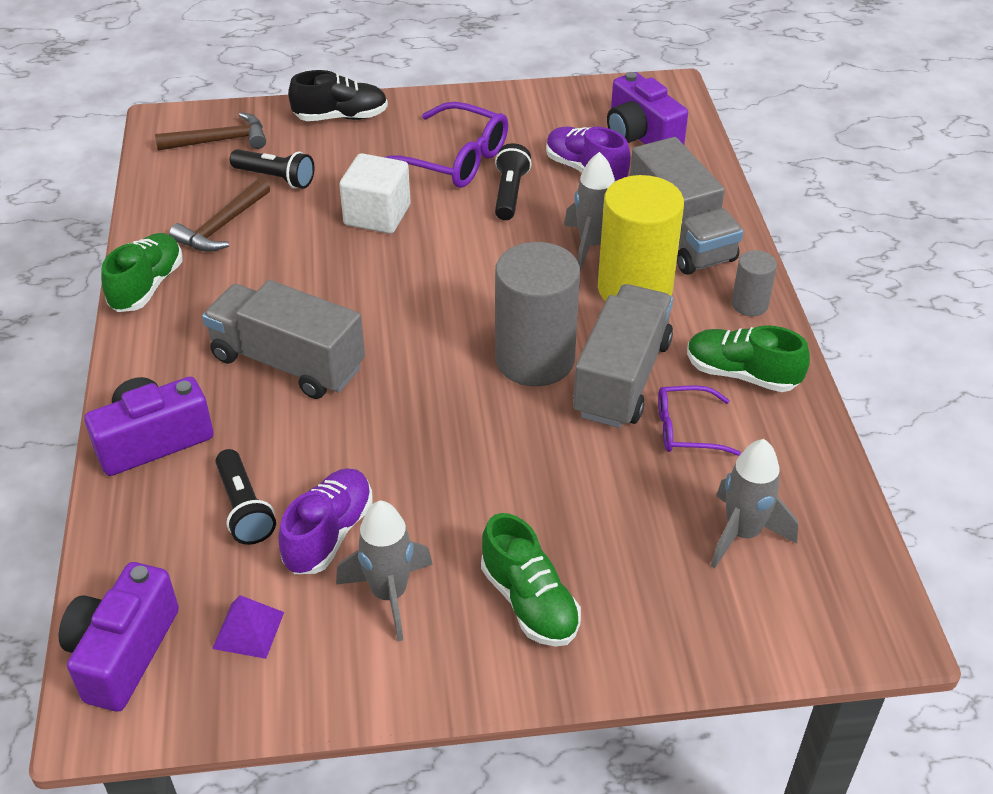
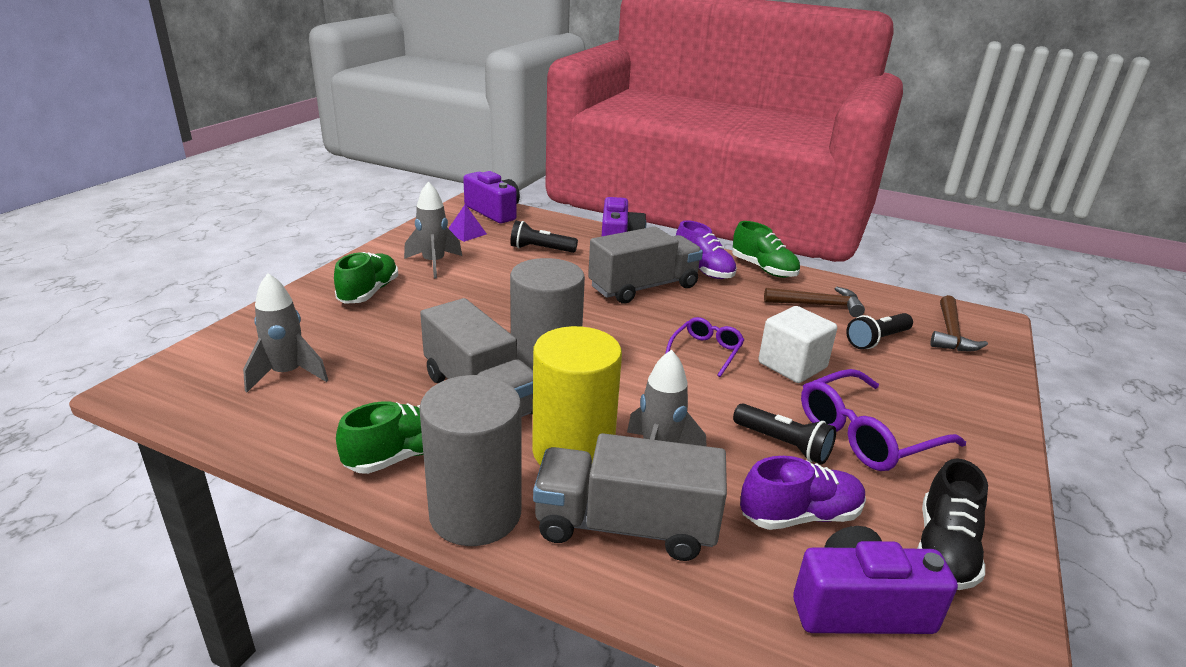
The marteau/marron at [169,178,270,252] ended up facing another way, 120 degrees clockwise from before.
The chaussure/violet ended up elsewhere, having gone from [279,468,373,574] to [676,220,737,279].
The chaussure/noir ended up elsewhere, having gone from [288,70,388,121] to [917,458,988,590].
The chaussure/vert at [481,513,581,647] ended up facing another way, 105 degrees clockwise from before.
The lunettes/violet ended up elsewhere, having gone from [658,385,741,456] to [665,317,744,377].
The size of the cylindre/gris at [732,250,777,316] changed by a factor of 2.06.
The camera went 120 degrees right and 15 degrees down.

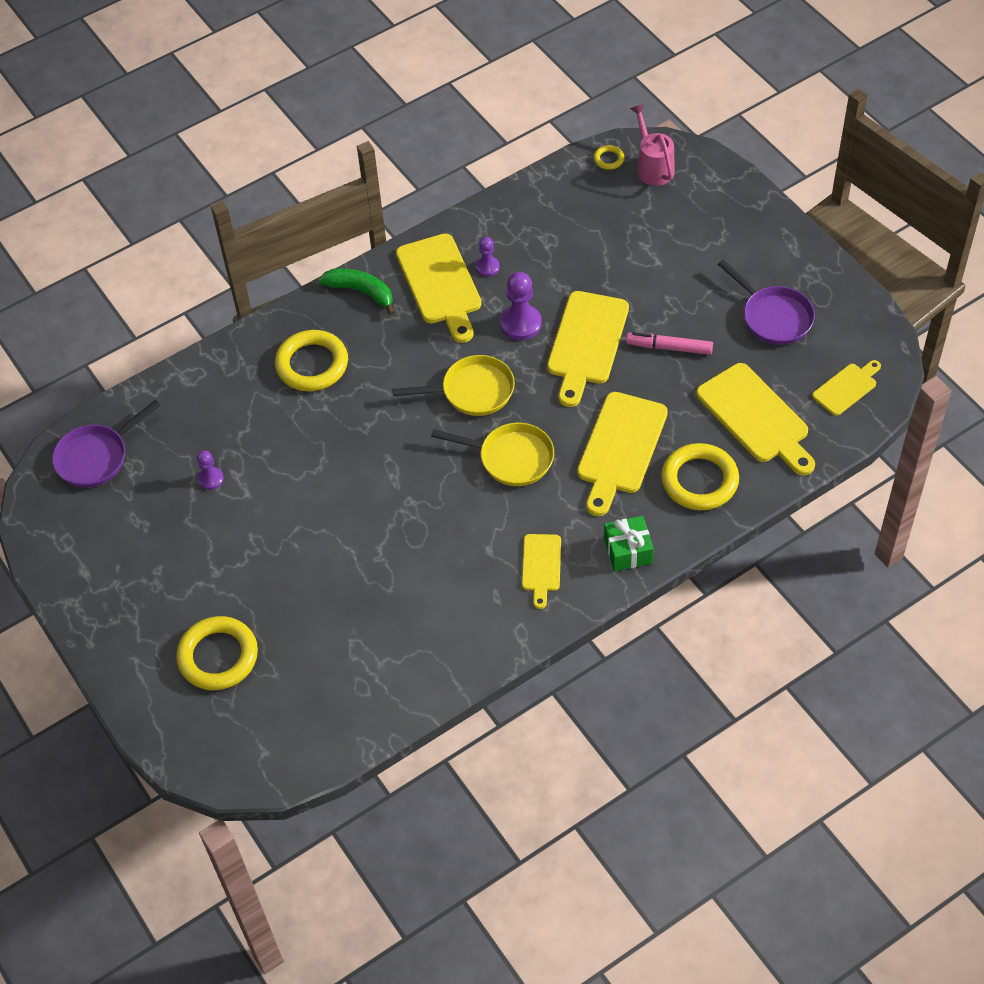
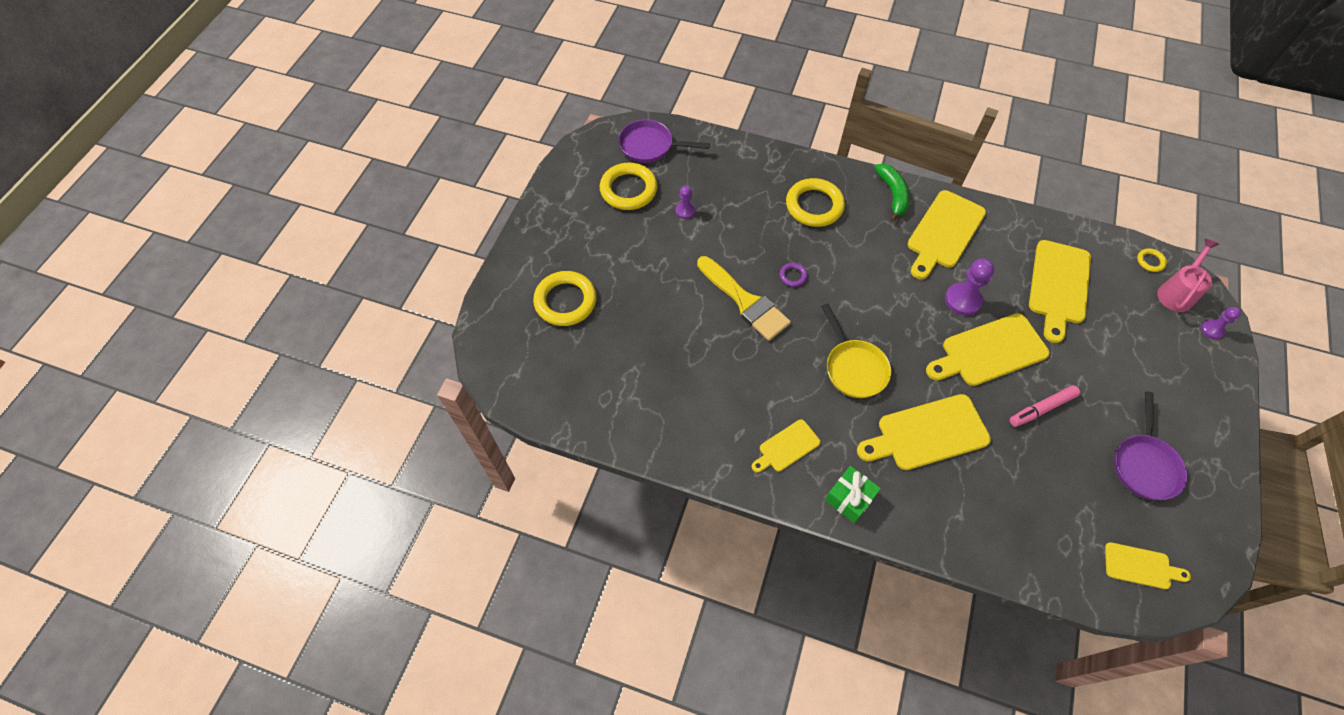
The second view lost the poêle/jaune at [392,355,515,416].
The pion/violet ended up elsewhere, having gone from [476,237,500,277] to [1201,307,1241,339].
The feutre/rose at [626,332,713,355] ended up facing another way, 90 degrees counterclockwise from before.
The anneau/jaune ended up elsewhere, having gone from [661,443,739,510] to [600,163,658,210].
The planche à découper/jaune ended up elsewhere, having gone from [696,363,815,475] to [1029,240,1091,343].
The second view gained the pinceau/jaune at [697,256,791,341].
The second view gained the anneau/violet at [780,263,807,287].
The camera went 50 degrees right and 5 degrees up.

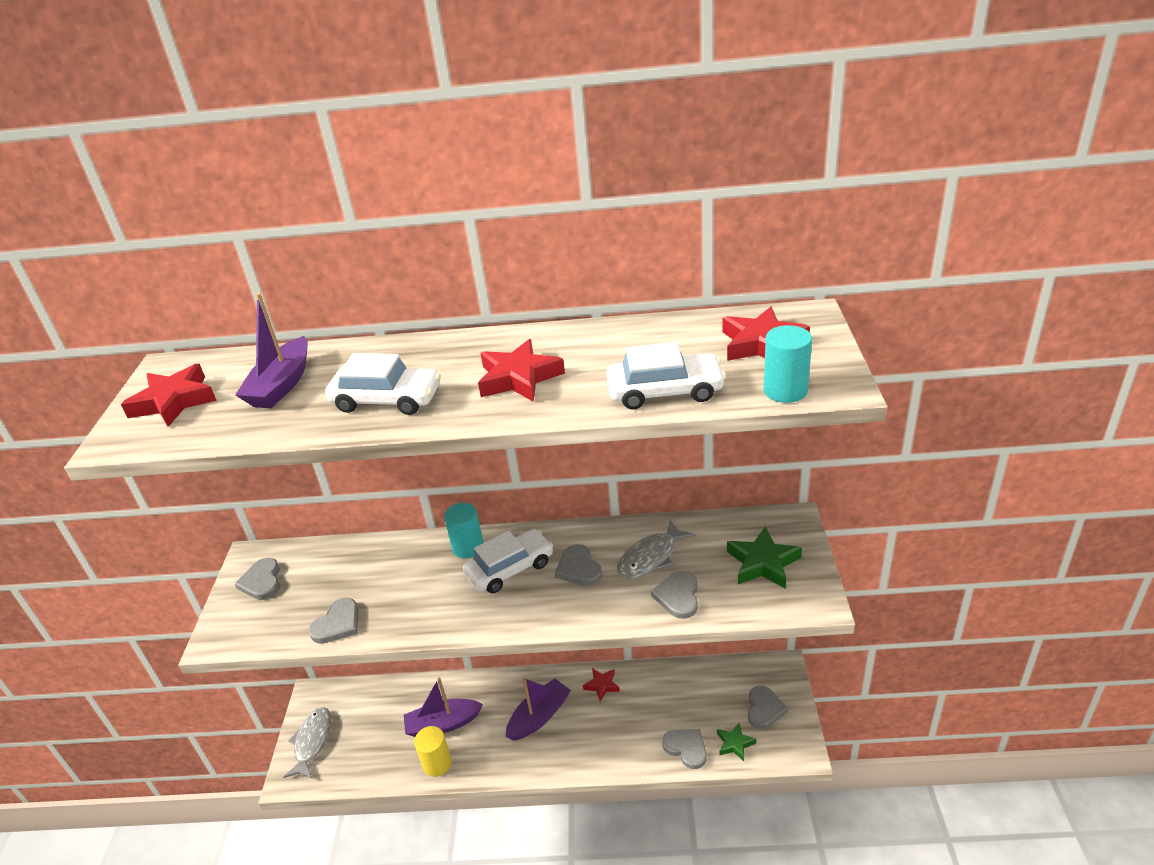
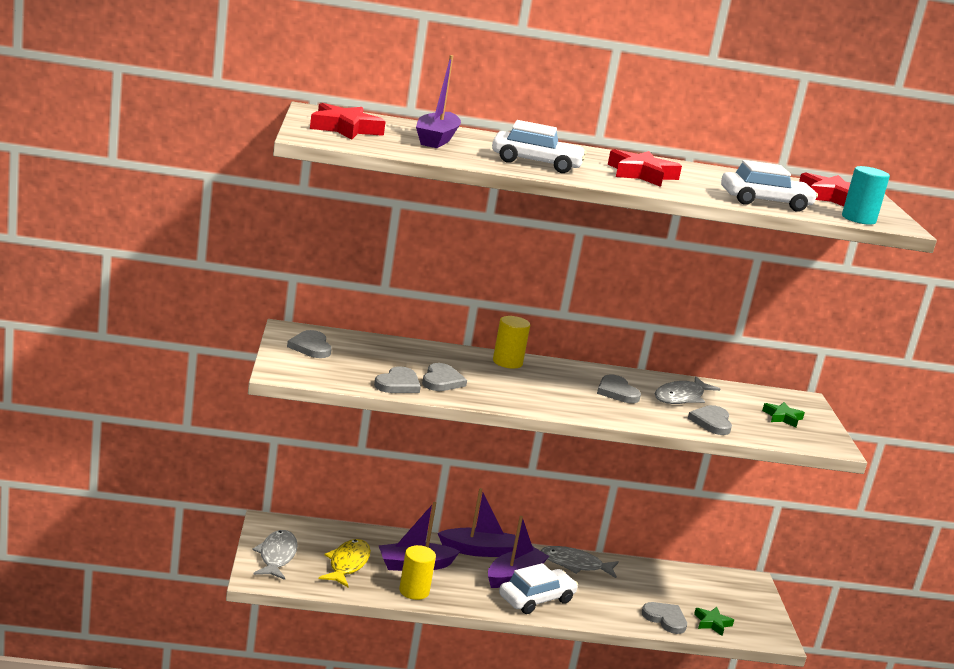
What was the cylindre/turquoise at [444,503,484,559] turned into the cylindre/jaune at [493,316,530,368].
The voiture/blanc ended up elsewhere, having gone from [463,529,553,593] to [499,563,578,614].
Where the étoile/rouge stood at [583,668,620,701], the poisson/gris came to stand at [541,546,618,578].
The size of the étoile/vert at [727,526,802,589] changed by a factor of 0.61.
The cœur/gris ended up elsewhere, having gone from [748,686,788,729] to [422,363,467,391].
The second view gained the poisson/jaune at [319,539,371,587].
The second view gained the bateau/violet at [438,488,515,557].
The camera went 10 degrees left and 15 degrees down.

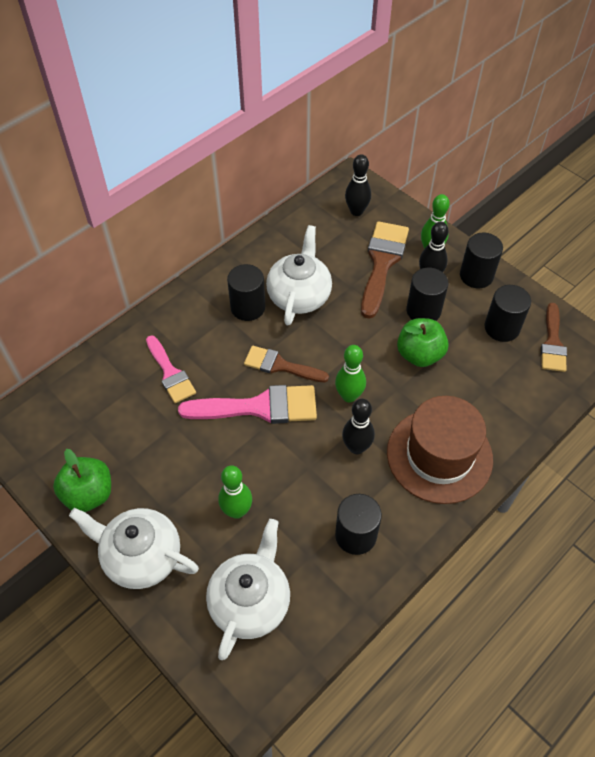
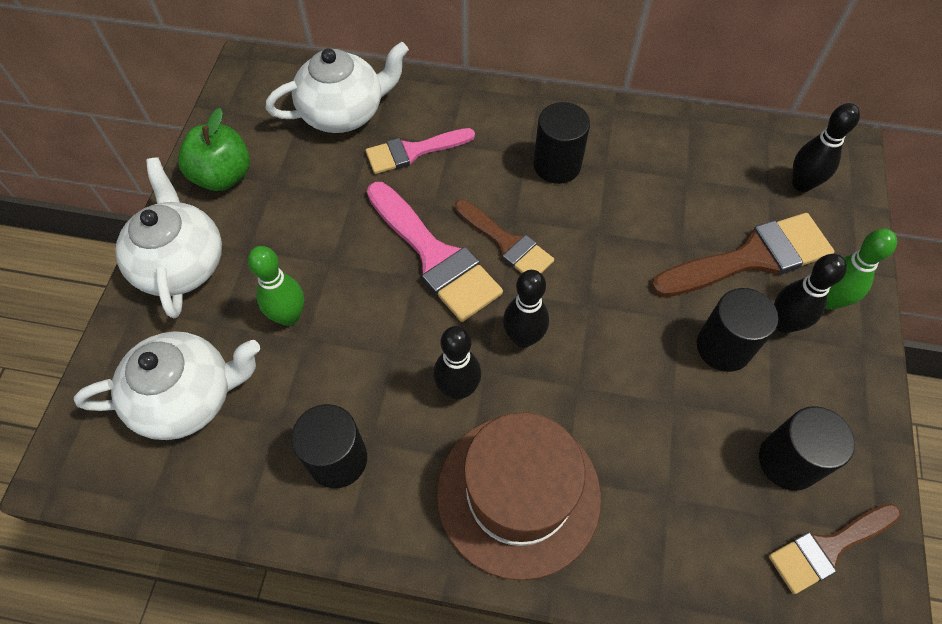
The pinceau/rose at [146,336,196,403] ended up facing another way, 45 degrees clockwise from before.
The pinceau/marron at [244,346,329,382] ended up facing another way, 150 degrees clockwise from before.
The théière/blanc ended up elsewhere, having gone from [266,225,332,325] to [266,42,409,133].
What was the quille/vert at [335,345,366,402] turned into the quille/noir at [503,270,549,348].
The second view lost the pomme/vert at [397,318,449,367].
The second view lost the cylindre/noir at [460,233,503,288].
The camera went 55 degrees right and 5 degrees up.

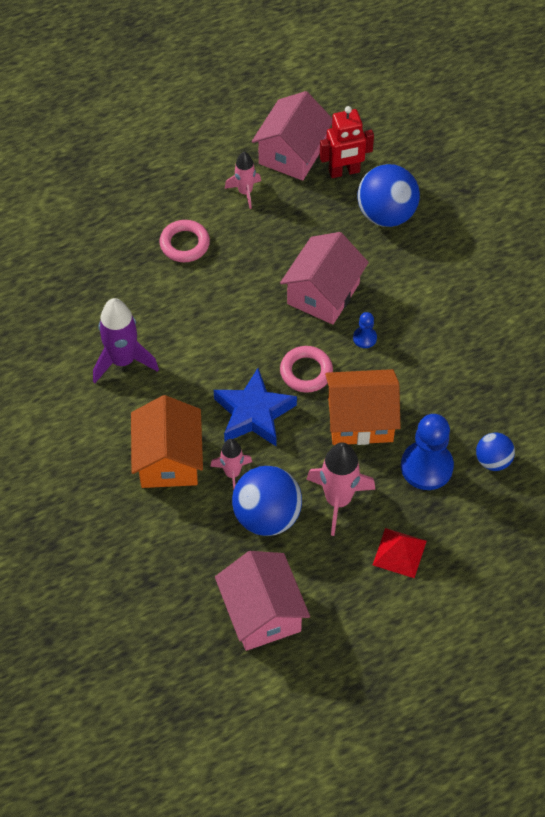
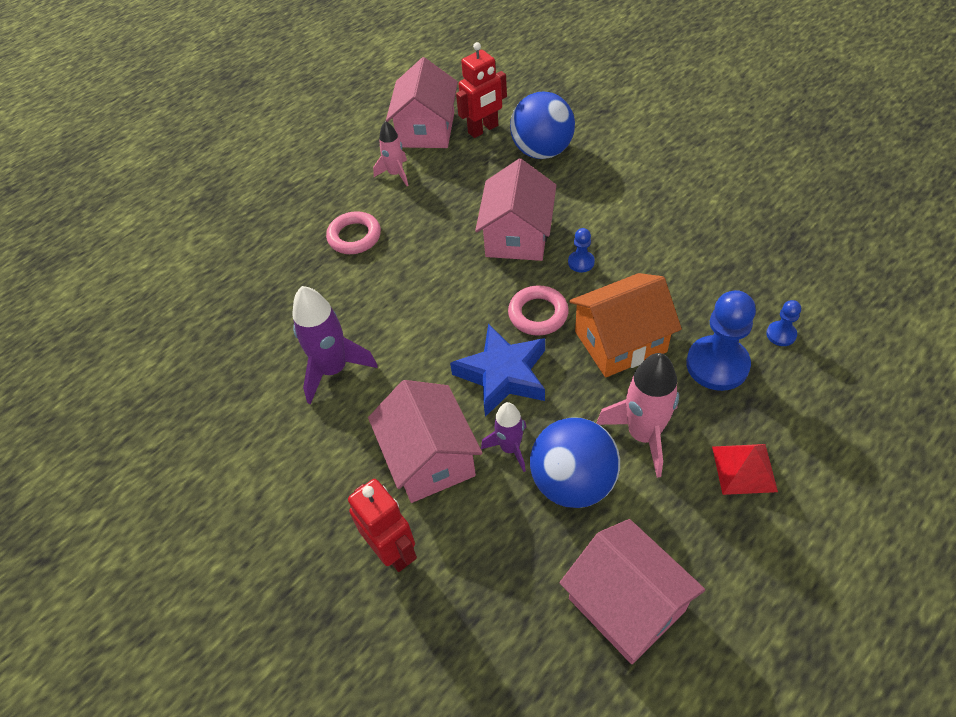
What was the maison/orange at [131,395,203,488] turned into the maison/rose at [368,380,482,503].
What was the fusée/rose at [210,439,252,490] turned into the fusée/violet at [481,402,526,472].
Where the balle/bleu stood at [476,432,515,471], the pion/bleu came to stand at [766,300,801,346].
The second view gained the robot/rouge at [348,479,417,572].
The camera went 15 degrees left and 5 degrees down.

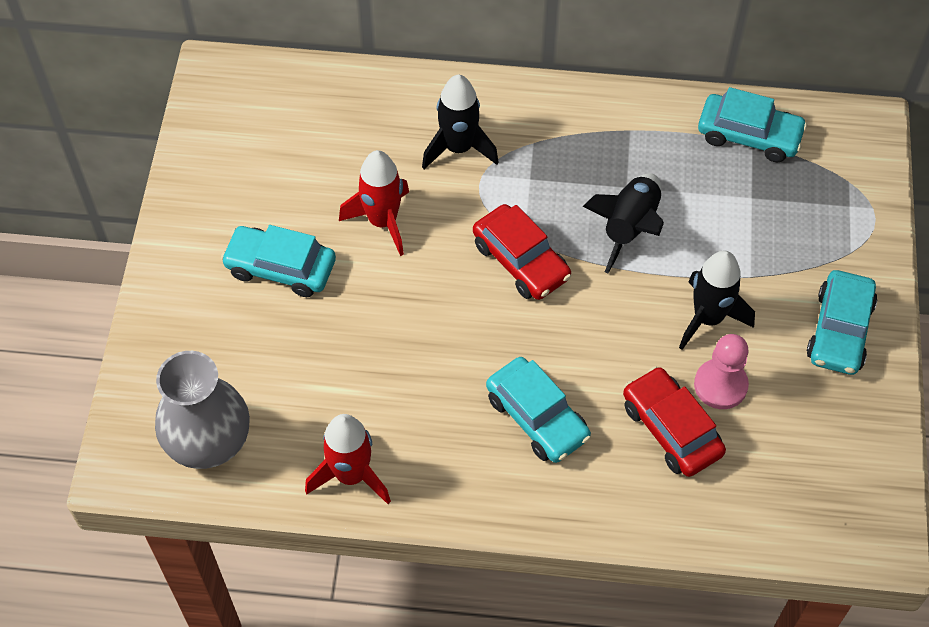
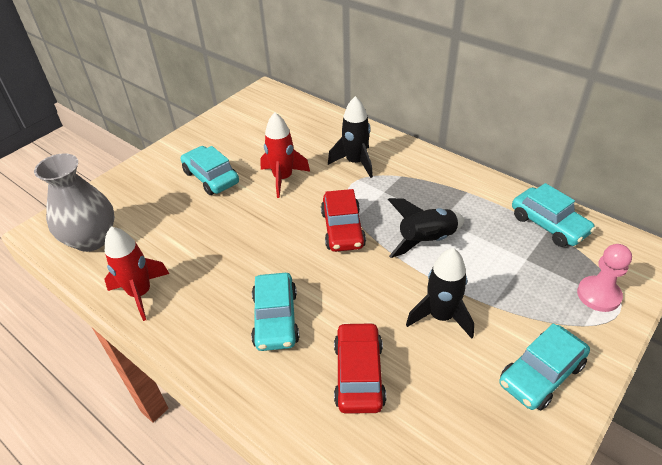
The pion/rose ended up elsewhere, having gone from [694,334,749,409] to [577,244,632,312].
The camera went 35 degrees right and 15 degrees down.

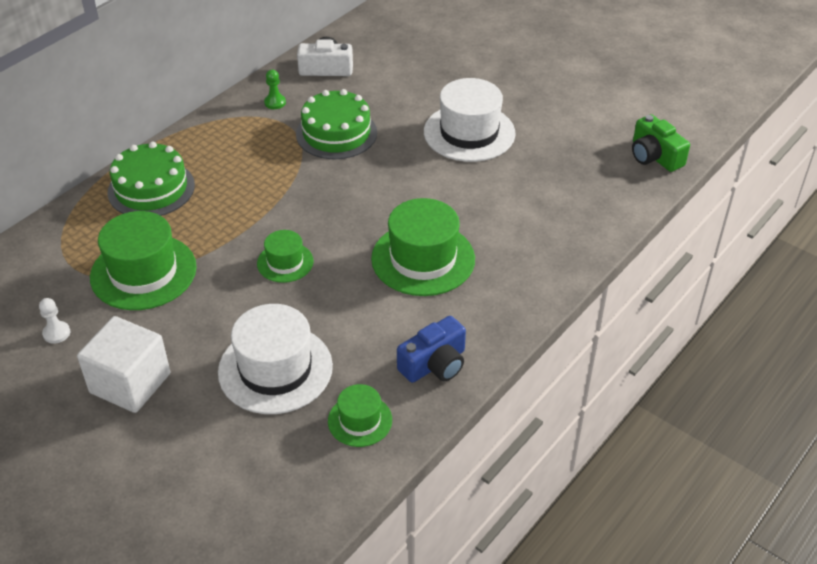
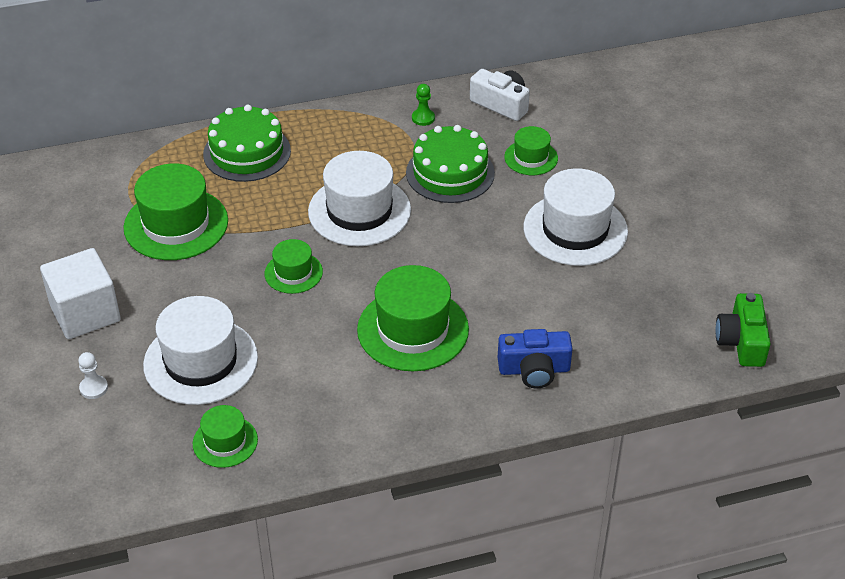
The pion/blanc ended up elsewhere, having gone from [39,298,70,344] to [78,352,108,399].
The appareil photo/bleu ended up elsewhere, having gone from [397,316,466,383] to [498,329,573,389].
The second view gained the chapeau/blanc at [308,151,411,246].
The second view gained the chapeau/vert at [504,126,558,175].
The camera went 35 degrees right and 0 degrees up.

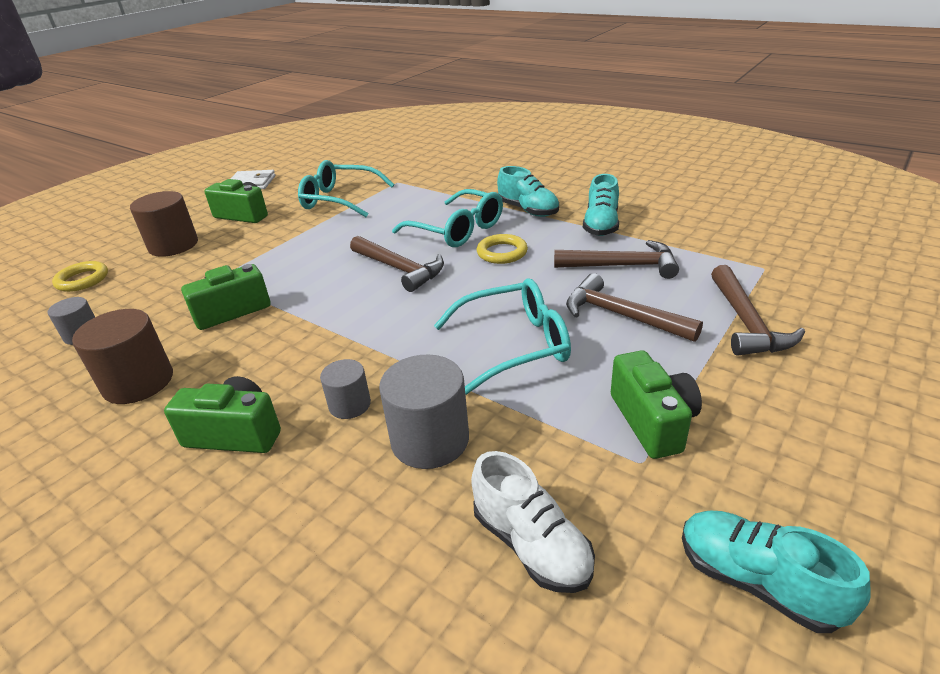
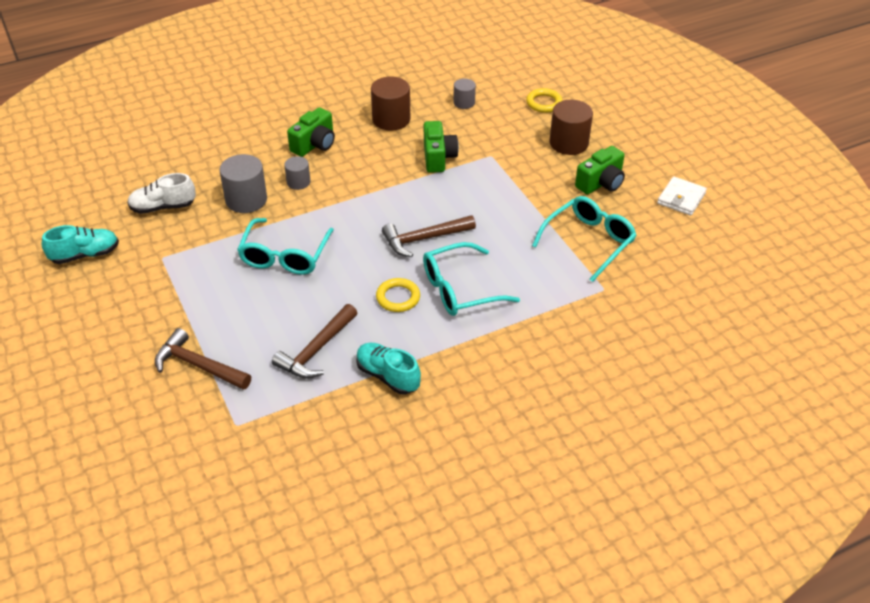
The second view lost the chaussure/turquoise at [497,166,559,217].
The second view lost the marteau/marron at [566,273,703,342].
The second view lost the appareil photo/vert at [611,350,702,459].
The camera went 115 degrees right and 10 degrees up.

